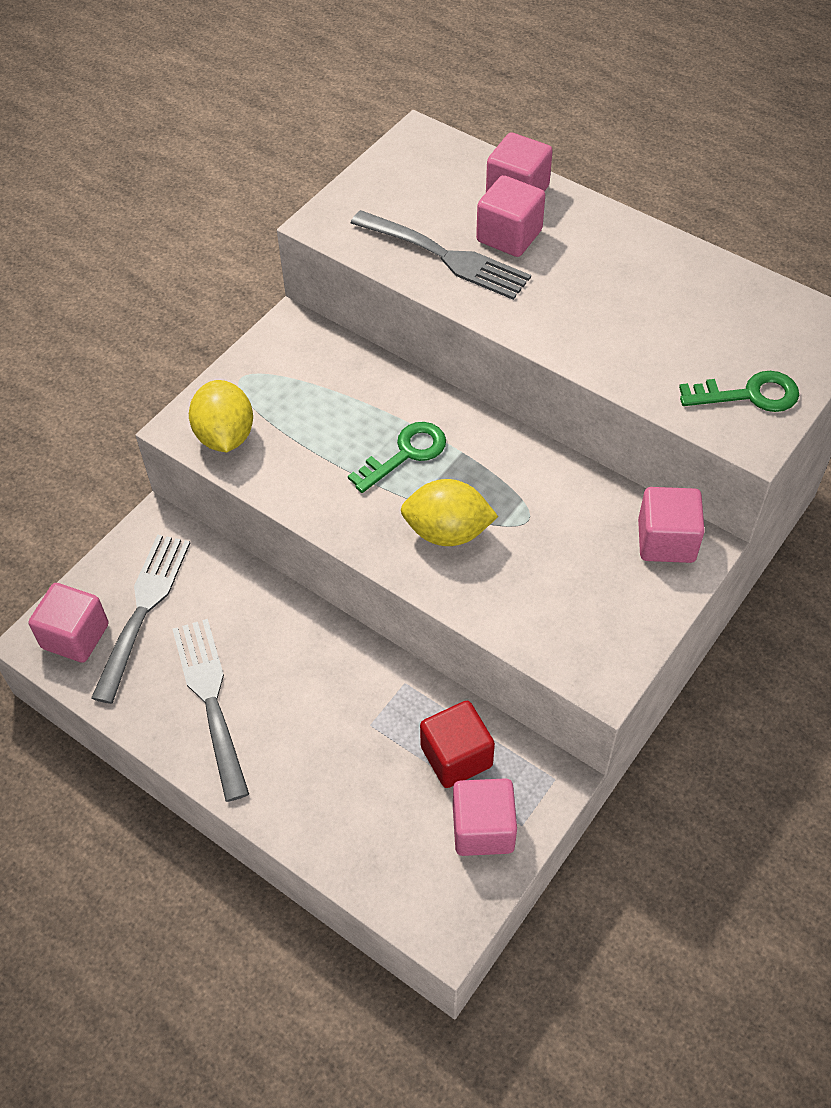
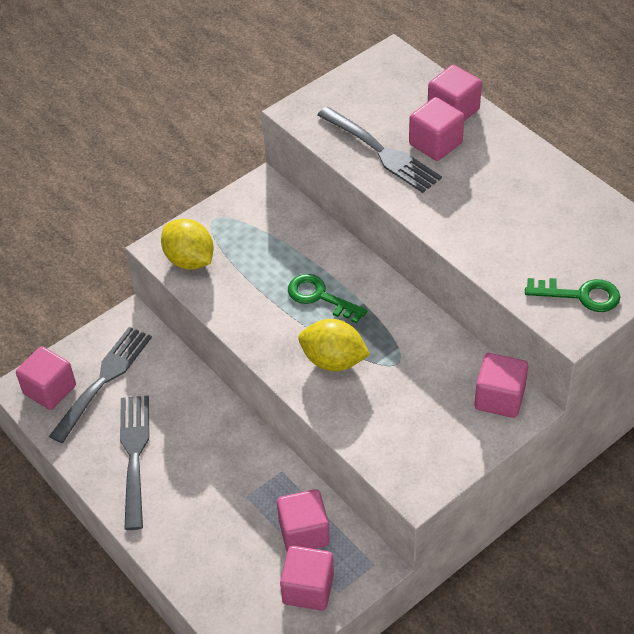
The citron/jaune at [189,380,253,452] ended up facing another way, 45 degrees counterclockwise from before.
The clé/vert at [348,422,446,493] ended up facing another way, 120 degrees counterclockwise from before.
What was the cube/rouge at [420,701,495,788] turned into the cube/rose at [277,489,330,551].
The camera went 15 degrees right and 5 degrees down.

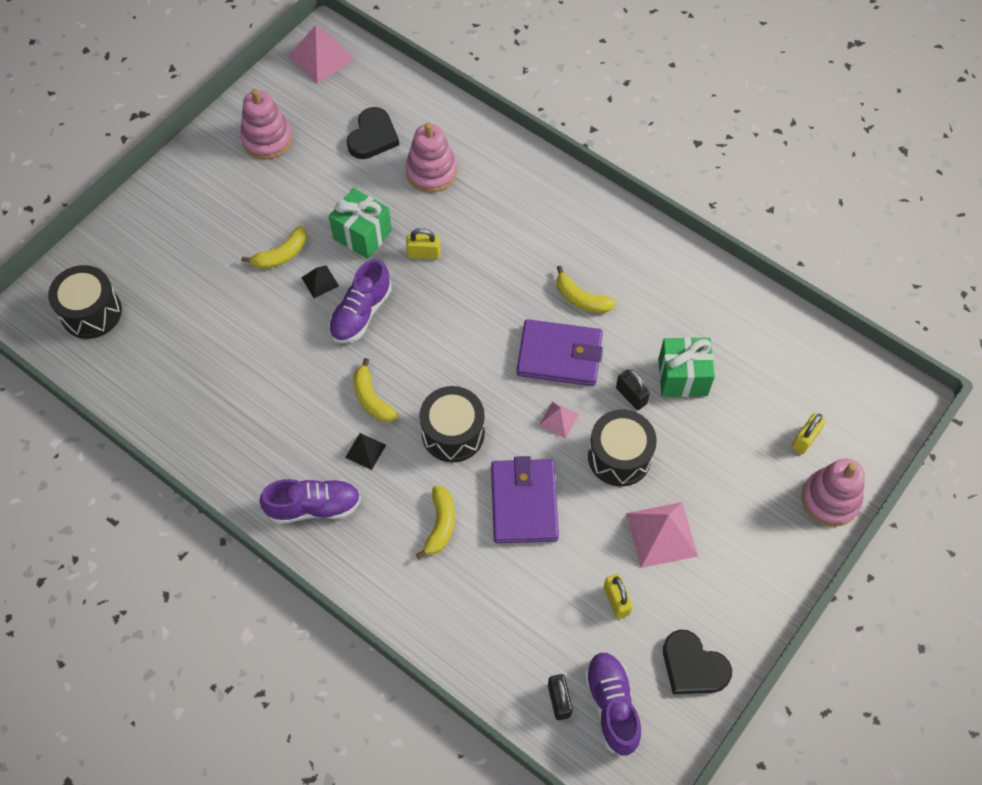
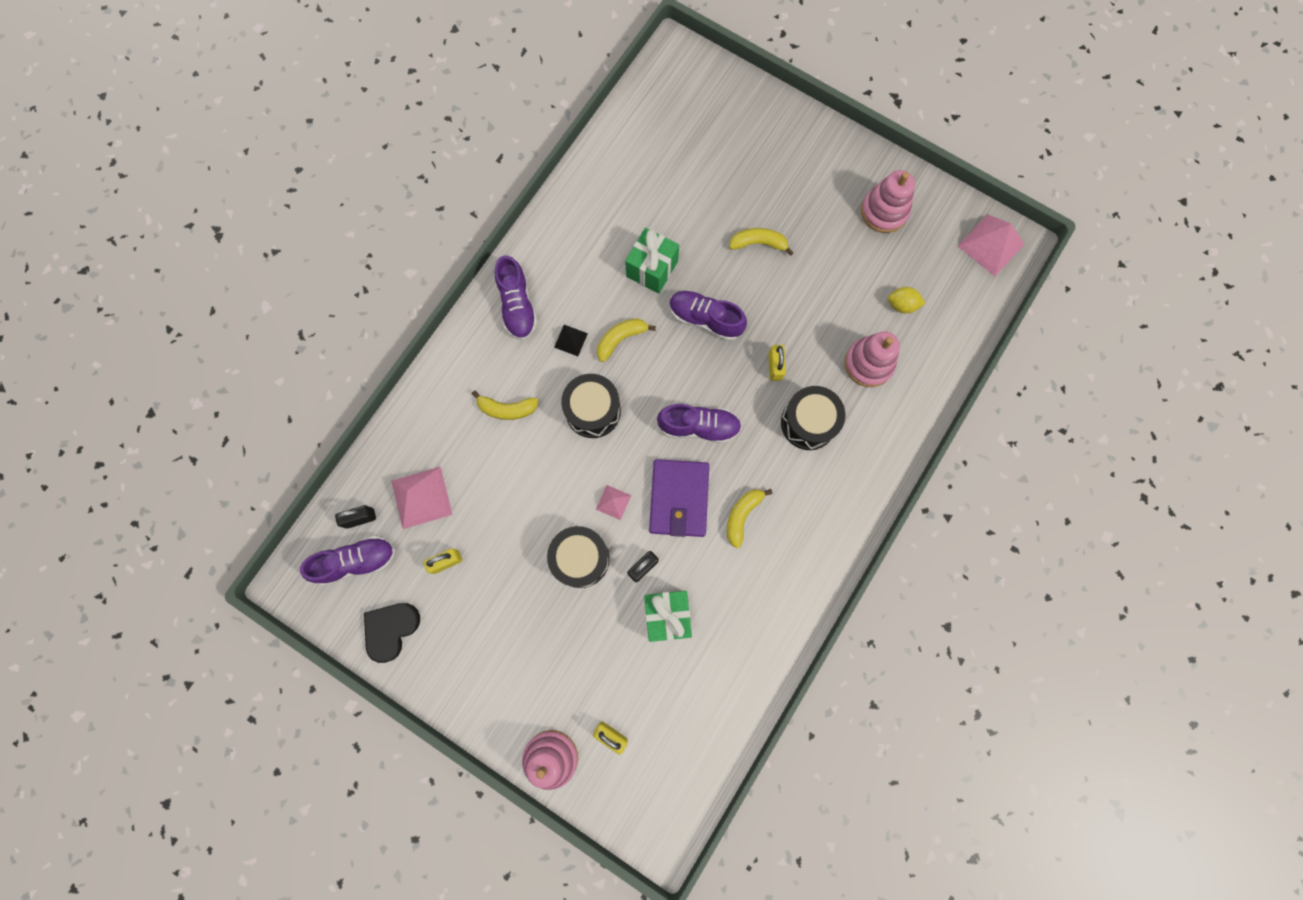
The tambour/noir ended up elsewhere, having gone from [48,265,122,339] to [781,386,845,450].
The banane/jaune at [242,226,307,269] ended up facing another way, 135 degrees clockwise from before.
The second view lost the pyramide/noir at [301,265,339,298].
The cadeau/vert ended up elsewhere, having gone from [329,188,392,259] to [625,228,679,293].
Where the cœur/noir stood at [347,107,399,159], the citron/jaune came to stand at [888,287,925,313].
The second view lost the portefeuille/violet at [491,456,559,543].
The pyramide/rose ended up elsewhere, having gone from [626,502,698,568] to [391,467,453,529].
The second view gained the chaussure/violet at [657,404,741,443].
The camera went 85 degrees right and 15 degrees up.

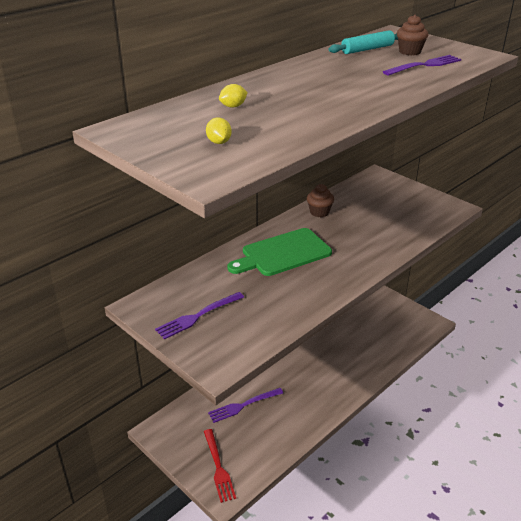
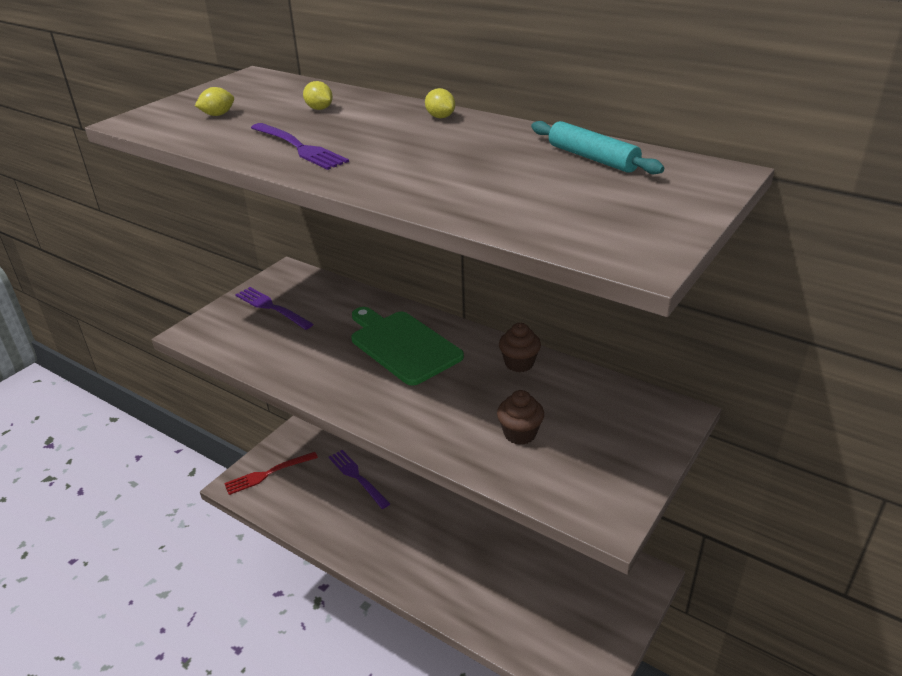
The fourchette/violet ended up elsewhere, having gone from [383,55,461,75] to [251,123,349,170].
The muffin/marron ended up elsewhere, having gone from [397,15,428,56] to [497,390,544,445].
The second view gained the citron/jaune at [425,88,455,118].
The camera went 80 degrees right and 0 degrees up.

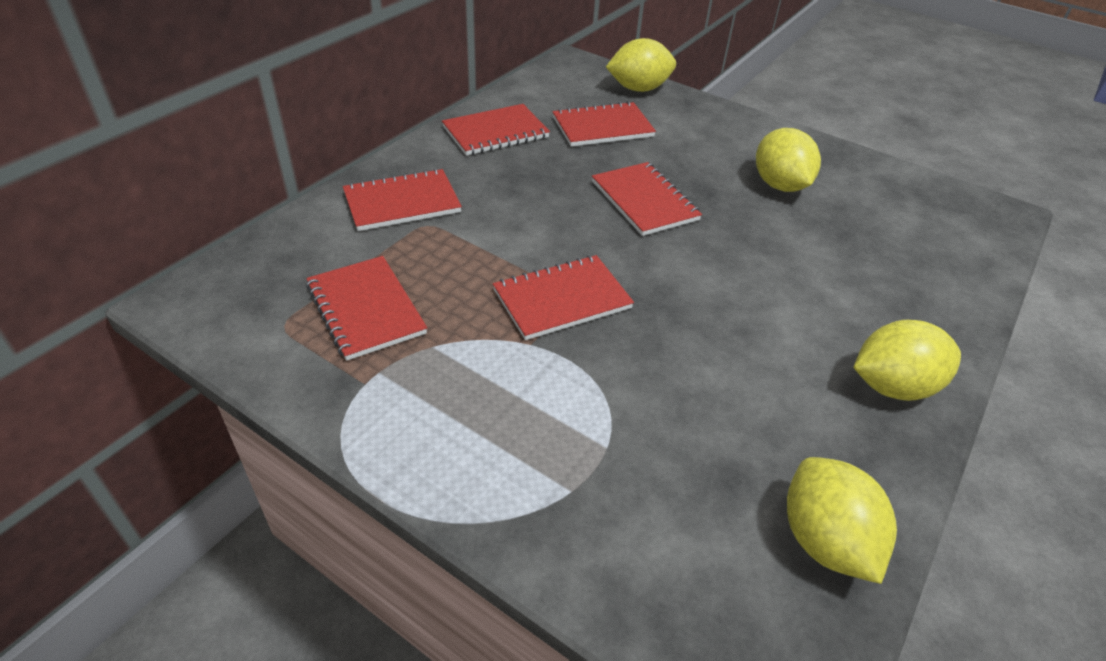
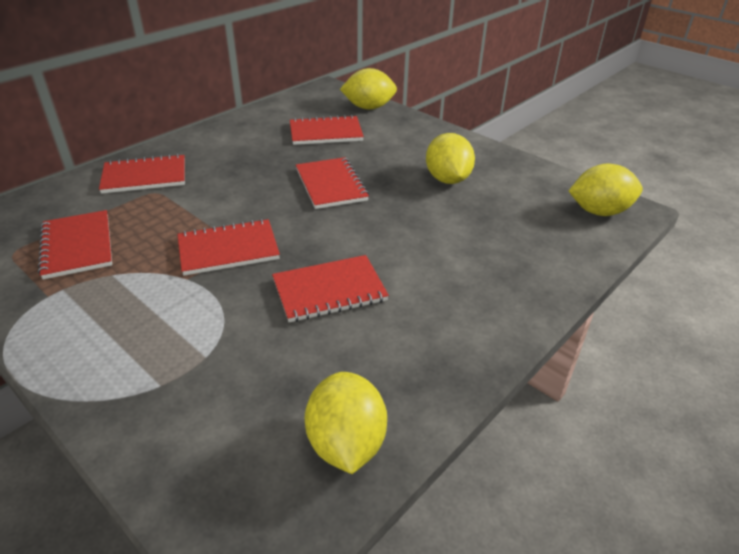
The carnet/rouge ended up elsewhere, having gone from [442,104,550,156] to [272,255,389,322].
The citron/jaune ended up elsewhere, having gone from [853,320,961,401] to [569,164,643,216].
The camera went 10 degrees right and 5 degrees down.

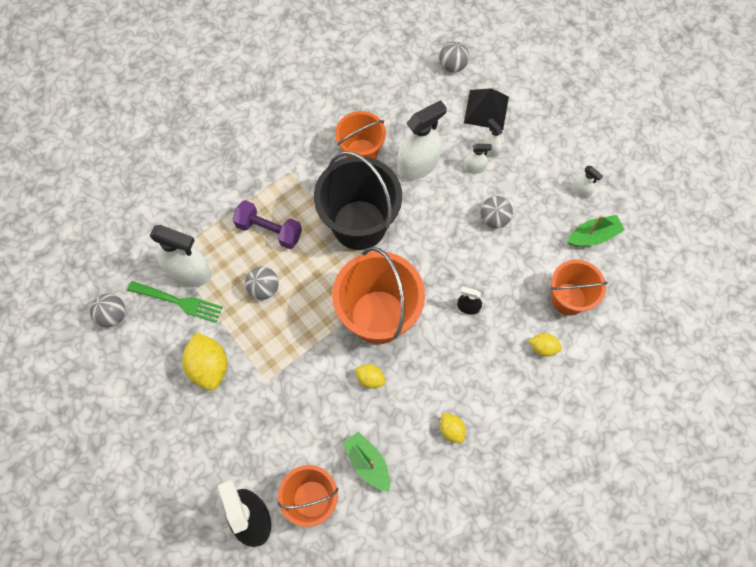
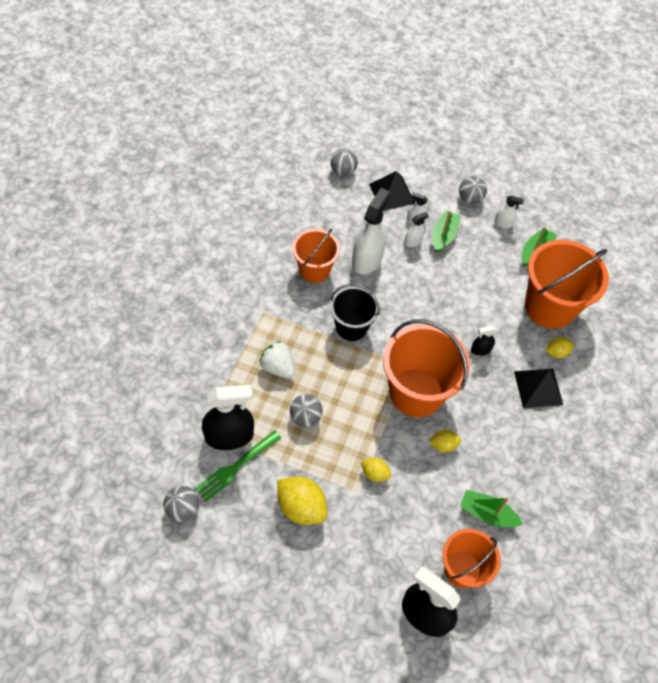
The fourchette/vert at [127,281,223,323] ended up facing another way, 150 degrees clockwise from before.
What was the vaporisateur/blanc at [150,225,211,287] turned into the vaporisateur/noir at [202,385,254,450].
Where the haltère/violet stood at [233,200,302,249], the fraise/blanc came to stand at [259,341,295,378].
The size of the seau/noir at [314,151,402,250] changed by a factor of 0.61.
The citron/jaune ended up elsewhere, having gone from [440,413,466,443] to [361,458,391,482].
The balle/gris ended up elsewhere, having gone from [480,196,513,228] to [459,176,487,204].
The size of the seau/orange at [551,260,608,316] changed by a factor of 1.64.
The second view gained the bateau/vert at [432,210,461,253].
The second view gained the pyramide/noir at [514,368,563,408].
The camera went 35 degrees left and 10 degrees down.

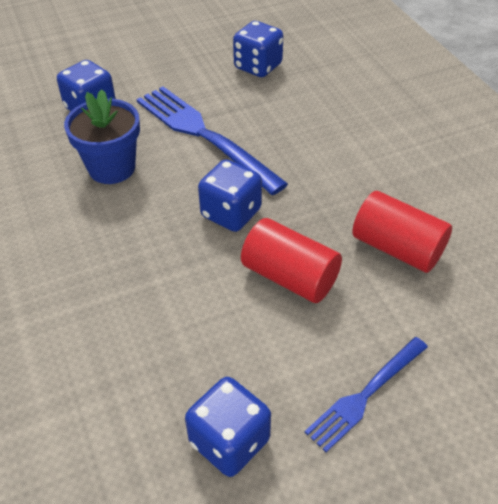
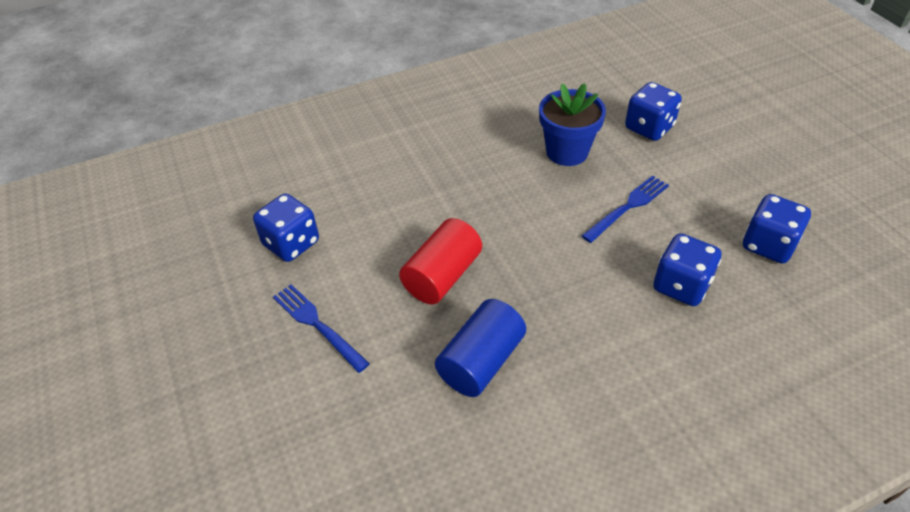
The size of the fourchette/bleu at [137,87,288,195] changed by a factor of 0.58.
The dé/bleu ended up elsewhere, having gone from [198,159,262,232] to [653,233,721,306].
What was the cylindre/rouge at [352,191,452,273] turned into the cylindre/bleu at [435,299,526,397].
The camera went 90 degrees right and 0 degrees up.

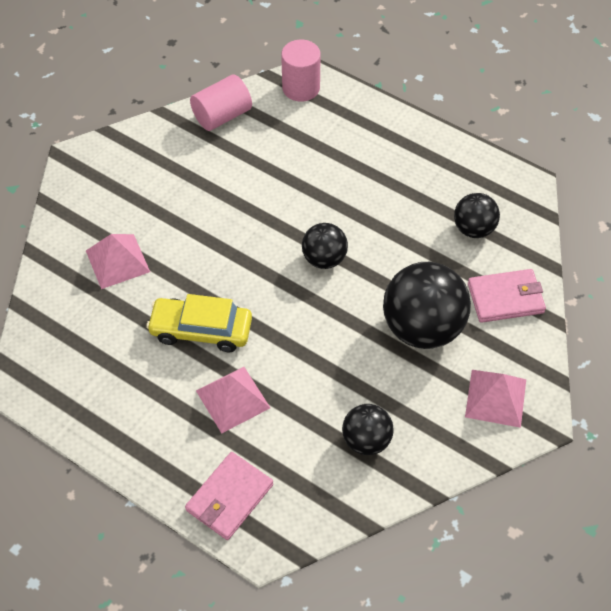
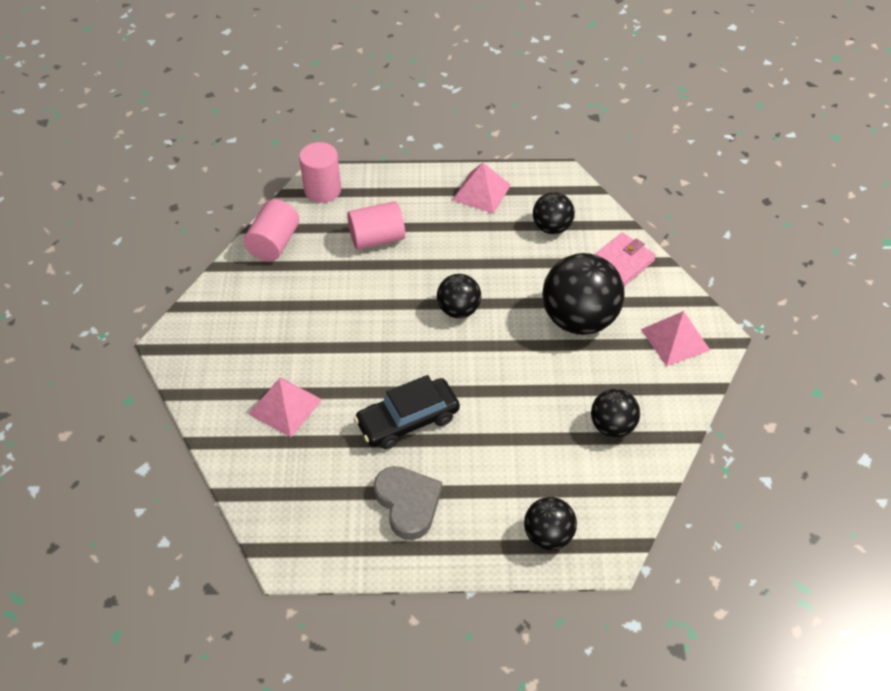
What was the voiture/jaune at [146,294,252,352] turned into the voiture/noir at [354,375,460,449].
Where the portefeuille/rose stood at [185,452,273,540], the balle/noir came to stand at [524,497,577,550].
The pyramide/rose ended up elsewhere, having gone from [196,367,270,433] to [453,163,511,214].
The second view gained the cylindre/rose at [347,201,405,250].
The second view gained the cœur/gris at [374,466,442,540].
The camera went 35 degrees left and 5 degrees down.

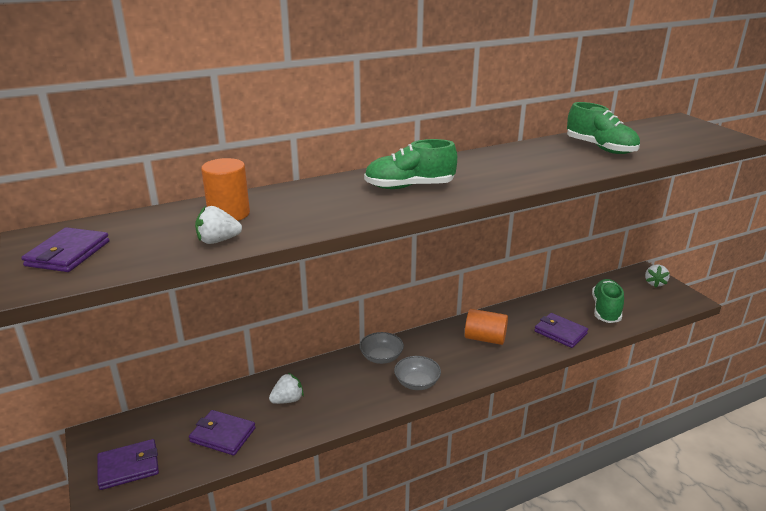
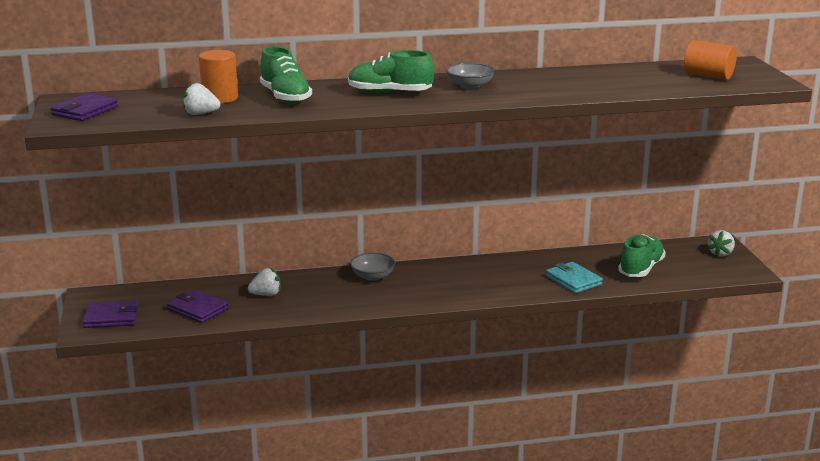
The bol/gris ended up elsewhere, having gone from [394,356,441,390] to [446,63,495,89].
The cylindre/orange ended up elsewhere, having gone from [465,309,508,345] to [684,40,737,80].
What was the portefeuille/violet at [534,313,588,348] turned into the portefeuille/turquoise at [546,262,603,293].
The chaussure/vert ended up elsewhere, having gone from [567,102,640,154] to [260,46,312,104].
The camera went 15 degrees right and 5 degrees down.

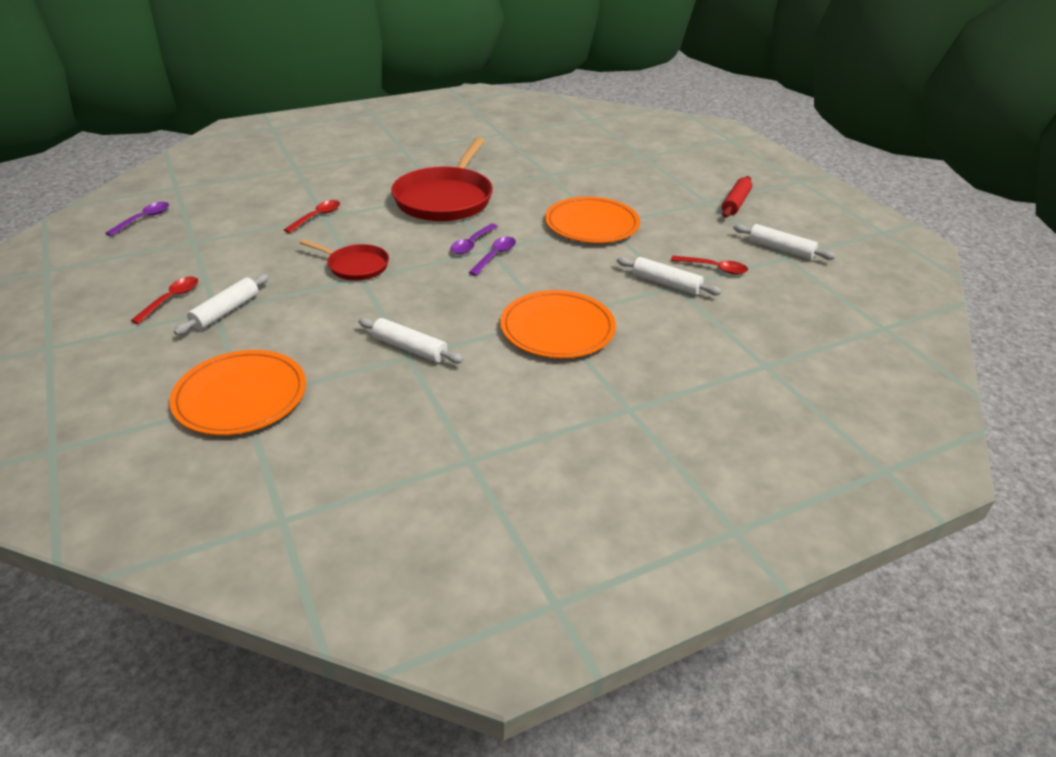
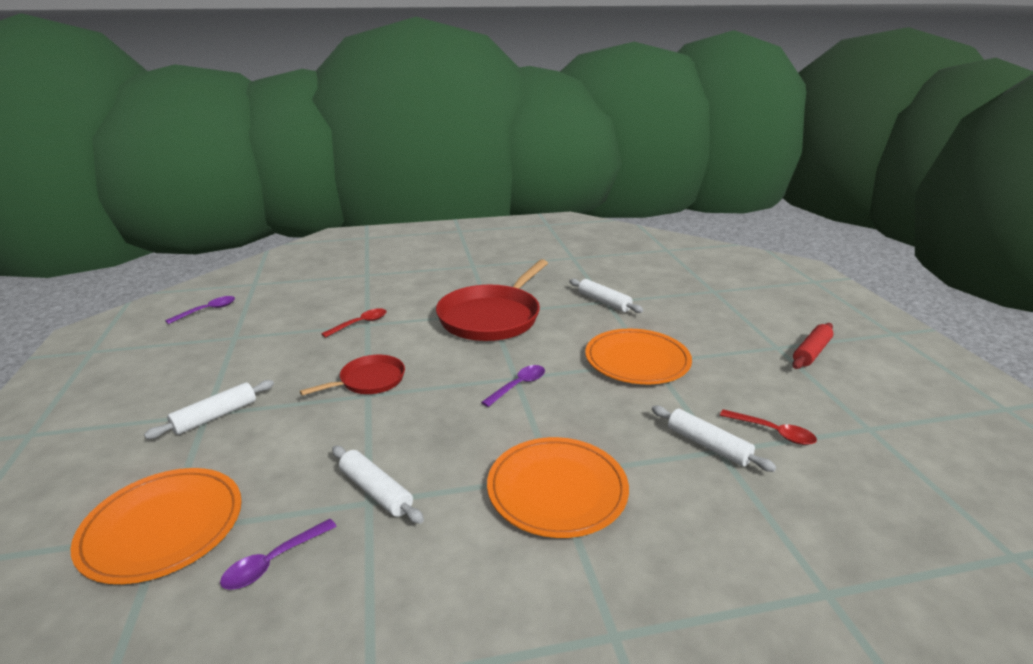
The second view lost the cuillère/rouge at [131,276,198,324].
The poêle/rouge at [299,239,389,281] ended up facing another way, 75 degrees counterclockwise from before.
The cuillère/violet ended up elsewhere, having gone from [450,224,498,254] to [220,519,337,590].
The rouleau à pâtisserie/blanc ended up elsewhere, having gone from [733,224,835,260] to [569,279,643,313].
The camera went 15 degrees right and 10 degrees down.

